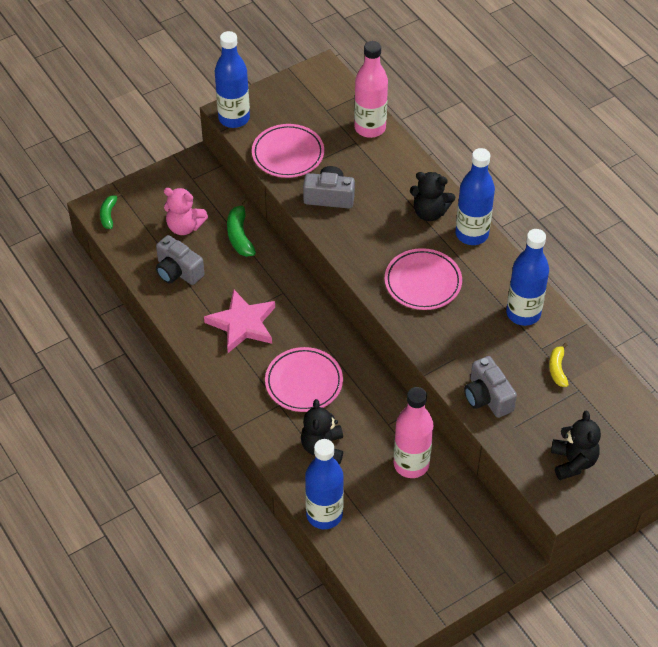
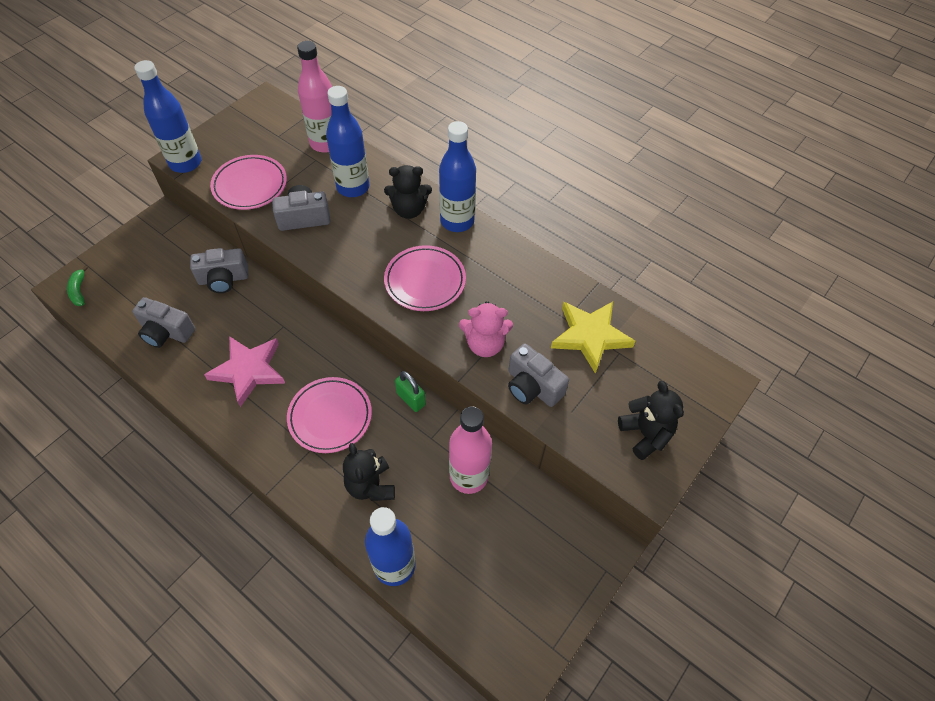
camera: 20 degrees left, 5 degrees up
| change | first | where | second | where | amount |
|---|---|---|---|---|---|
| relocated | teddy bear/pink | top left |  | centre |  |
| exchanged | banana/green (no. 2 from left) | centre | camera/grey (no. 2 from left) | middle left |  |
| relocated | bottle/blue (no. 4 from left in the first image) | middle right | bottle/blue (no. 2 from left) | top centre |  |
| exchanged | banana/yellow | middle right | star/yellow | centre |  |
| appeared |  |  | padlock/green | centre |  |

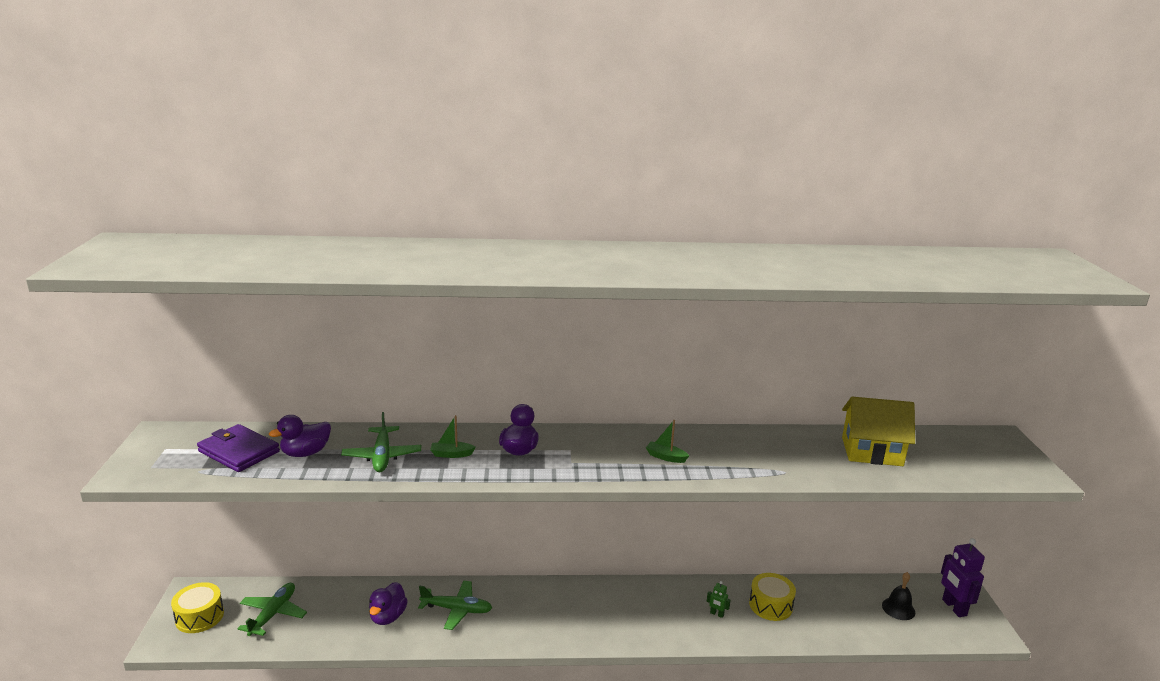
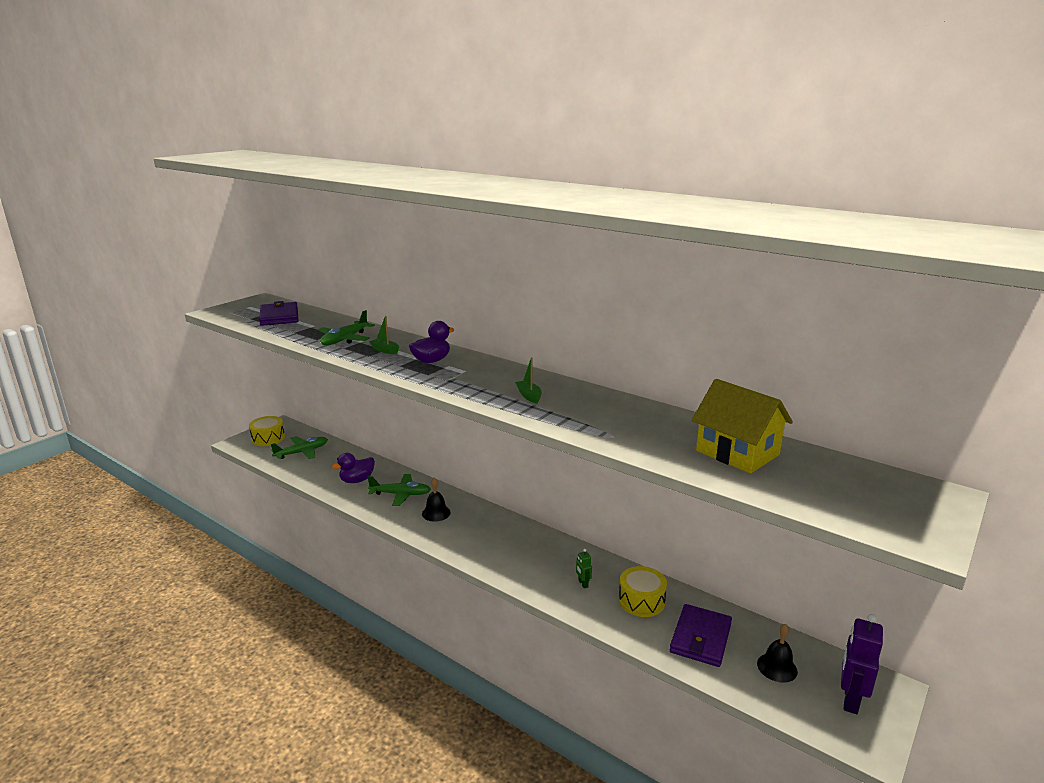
camera: 40 degrees right, 0 degrees up
| change | first | where | second | where | amount |
|---|---|---|---|---|---|
| missing | duck/purple (no. 1 from left) | middle left |  |  |  |
| spun | plane/green (no. 3 from left) | bottom centre |  | centre | 45 degrees counterclockwise |
| appeared |  |  | bell/black (no. 1 from left) | centre |  |
| appeared |  |  | wallet/purple (no. 2 from left) | bottom right |  |

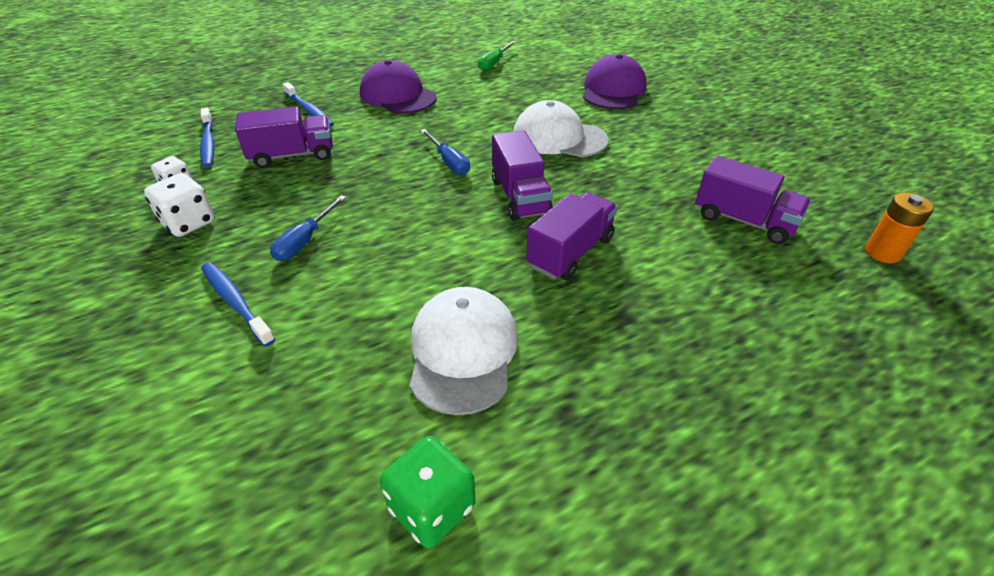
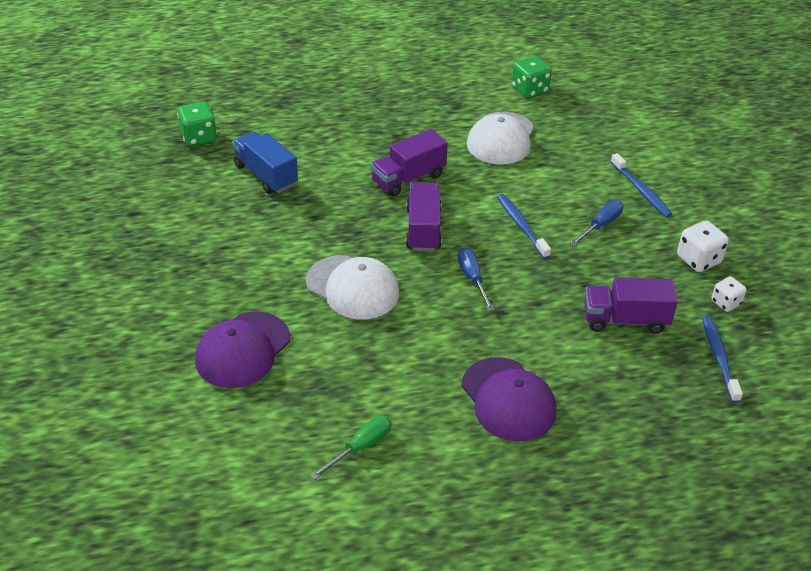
camera: 165 degrees left, 0 degrees up
| change | first | where | second | where | amount |
|---|---|---|---|---|---|
| relocated | toothbrush/blue (no. 3 from left in the first image) | top left | toothbrush/blue (no. 1 from left) | centre |  |
| colour | truck/purple (no. 4 from left) | middle right | truck/blue | top left |  |
| exchanged | battery/orange | middle right | dice/green (no. 1 from left) | top left |  |

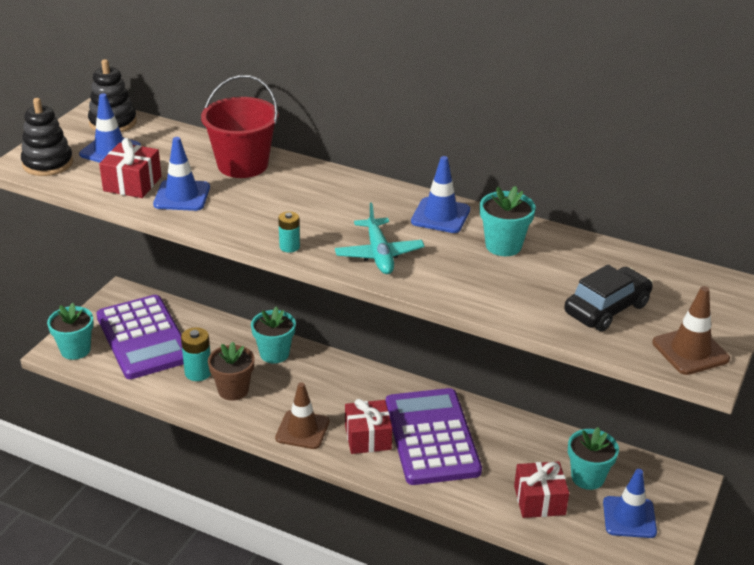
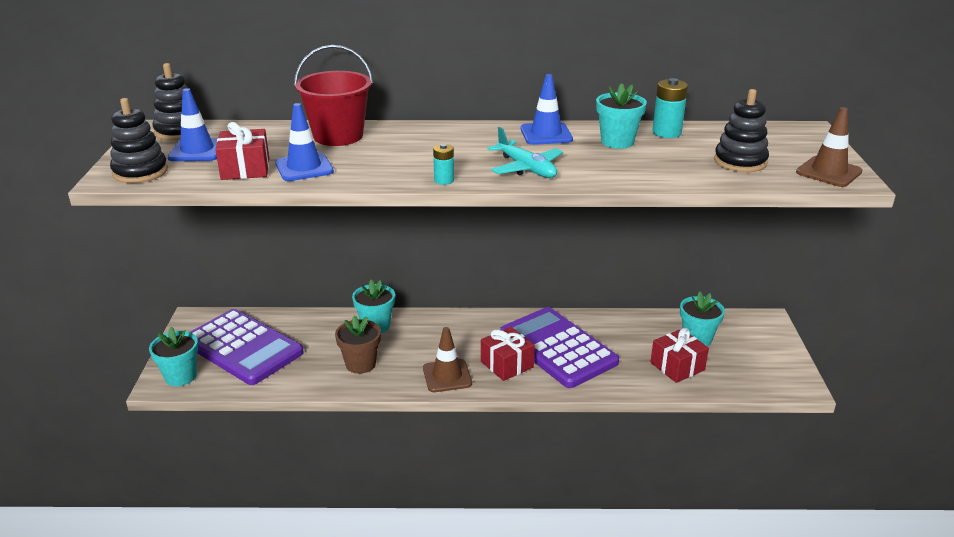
camera: 25 degrees left, 5 degrees down
| change | first | where | second | where | amount |
|---|---|---|---|---|---|
| exchanged | car/black | middle right | stacking toy/black (no. 3 from left) | top right |  |
| relocated | battery/turquoise (no. 1 from left in the first image) | middle left | battery/turquoise (no. 2 from left) | top right |  |
| missing | traffic cone/blue (no. 4 from left) | bottom right |  |  |  |

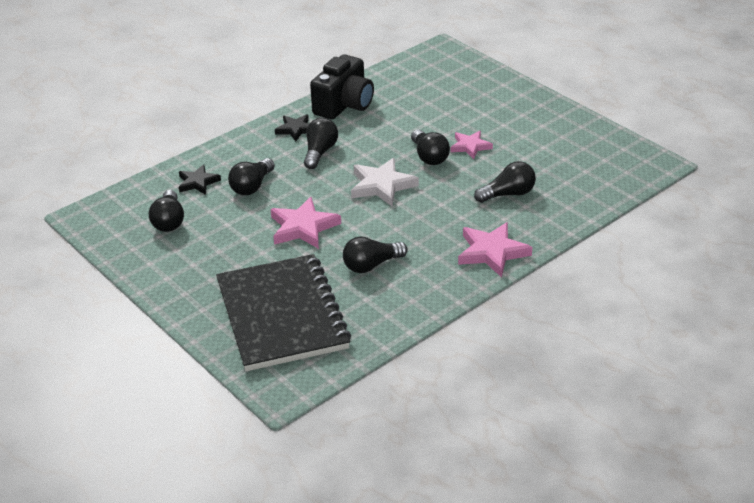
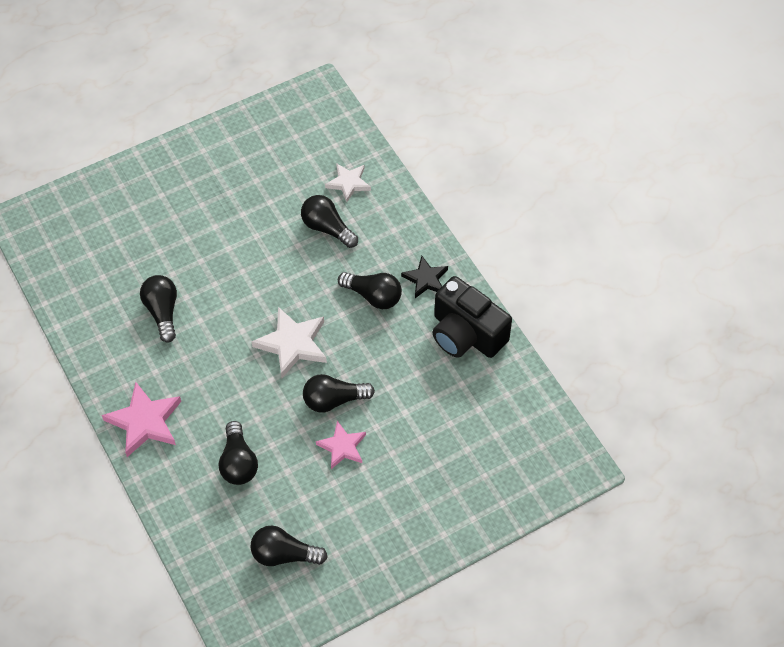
camera: 100 degrees right, 20 degrees up
| change | first | where | second | where | amount |
|---|---|---|---|---|---|
| colour | star/black (no. 1 from left) | middle left | star/white (no. 2 from left) | top centre |  |
| relocated | light bulb/black (no. 1 from left in the first image) | middle left | light bulb/black (no. 3 from left) | bottom centre |  |
| missing | star/pink (no. 1 from left) | centre |  |  |  |
| missing | notebook/black | centre |  |  |  |

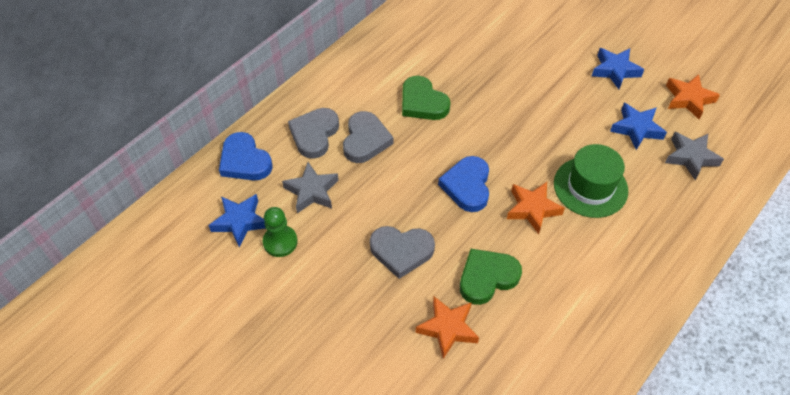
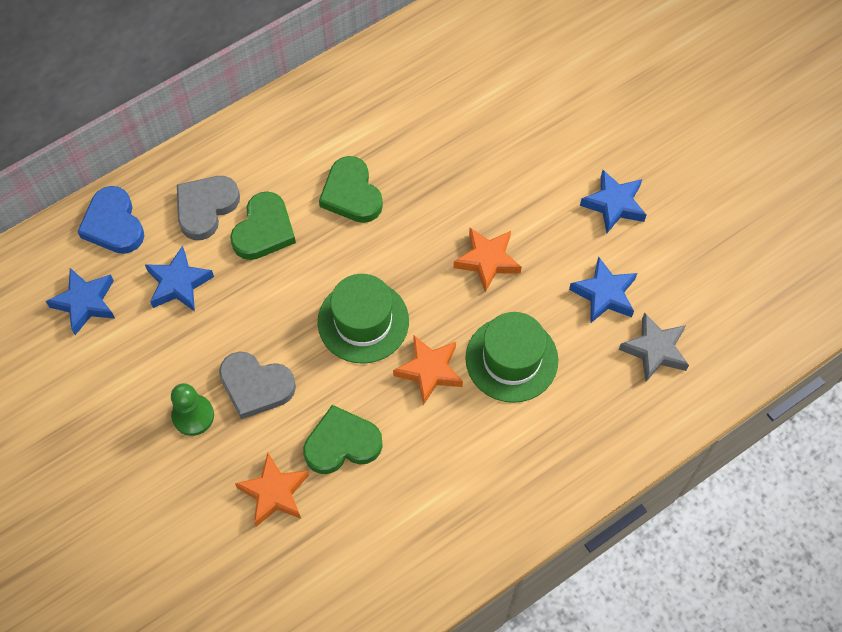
camera: 15 degrees right, 10 degrees up
| change | first | where | second | where | amount |
|---|---|---|---|---|---|
| relocated | star/orange (no. 3 from left) | top right |  | centre |  |
| colour | heart/grey (no. 2 from left) | centre | heart/green (no. 1 from left) | middle left |  |
| exchanged | heart/blue (no. 2 from left) | centre | hat/green (no. 1 from left) | centre |  |
| colour | star/grey (no. 1 from left) | centre | star/blue (no. 2 from left) | middle left |  |
| relocated | pawn/green | centre |  | middle left |  |

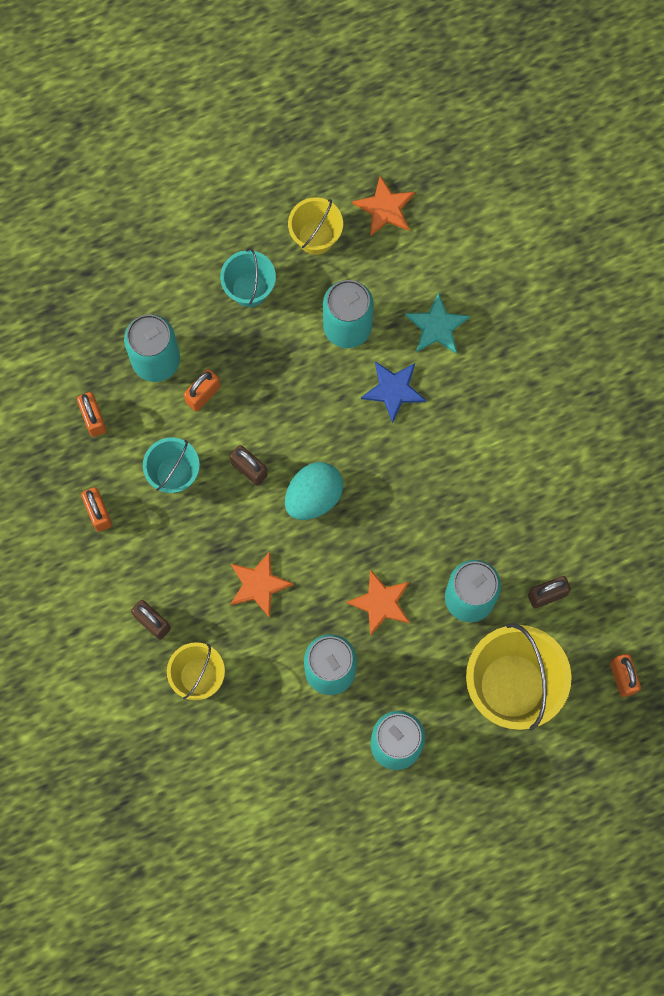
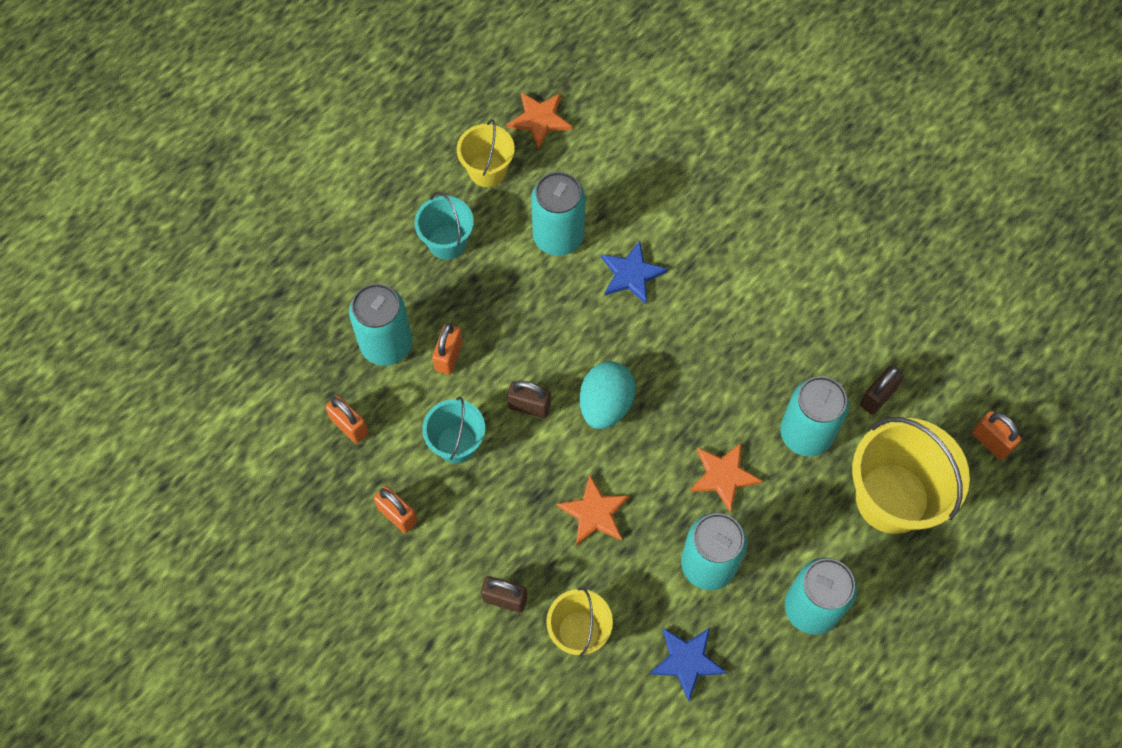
camera: 25 degrees left, 10 degrees down
| change | first | where | second | where | amount |
|---|---|---|---|---|---|
| missing | star/turquoise | top centre |  |  |  |
| appeared |  |  | star/blue (no. 2 from left) | bottom centre |  |

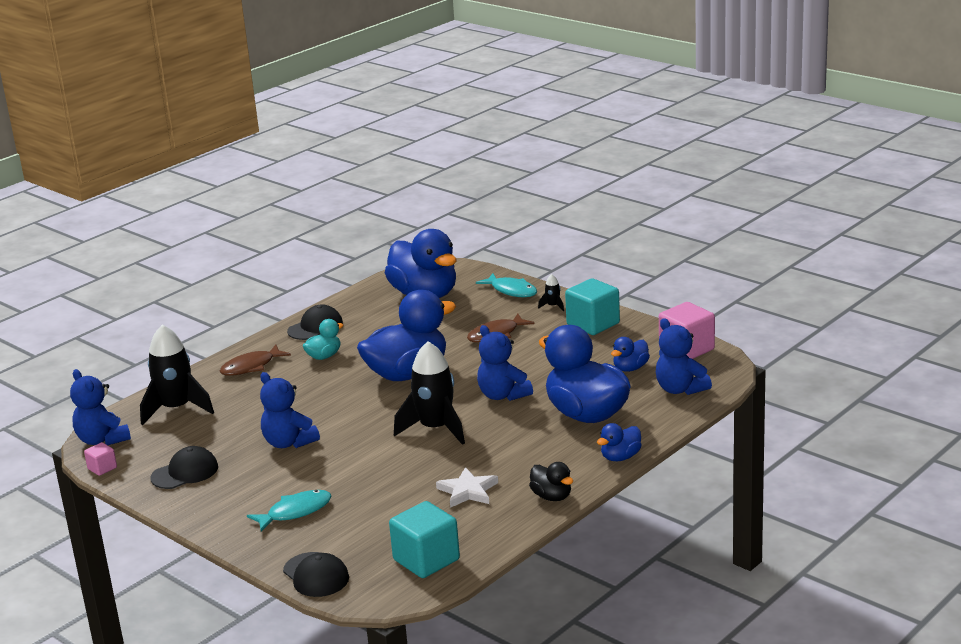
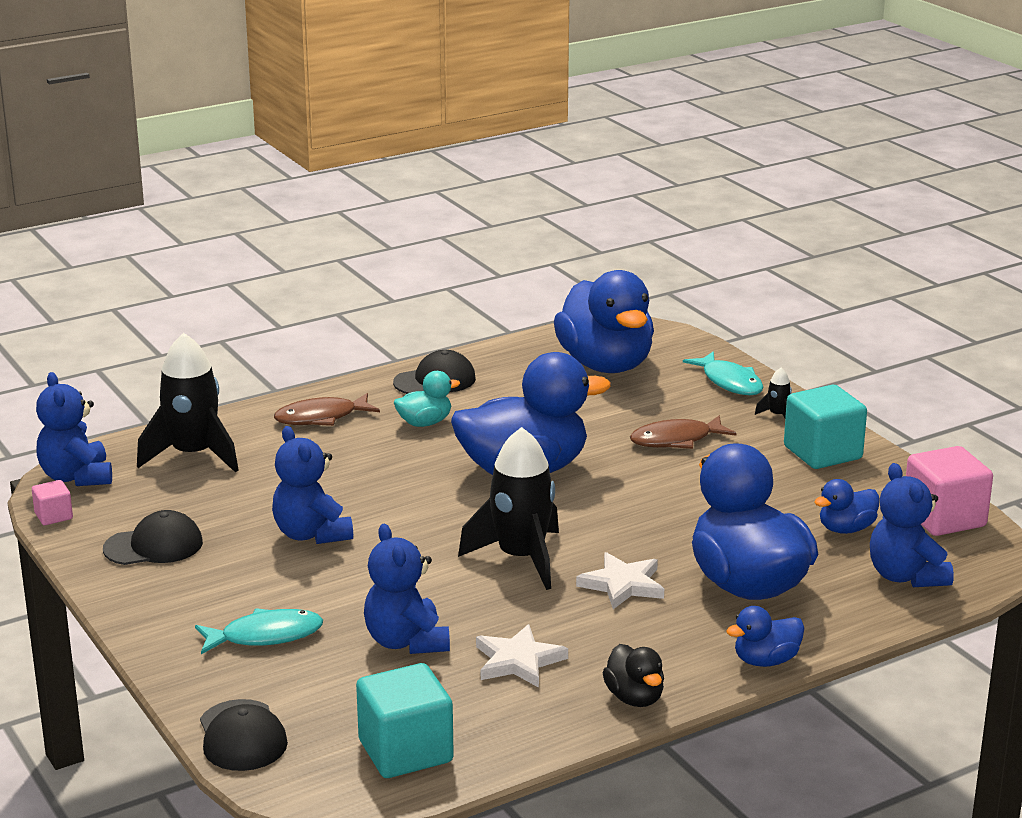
camera: 15 degrees right, 0 degrees up
| change | first | where | second | where | amount |
|---|---|---|---|---|---|
| relocated | teddy bear/blue (no. 3 from left) | centre |  | bottom centre |  |
| appeared |  |  | star/white (no. 2 from left) | bottom centre |  |

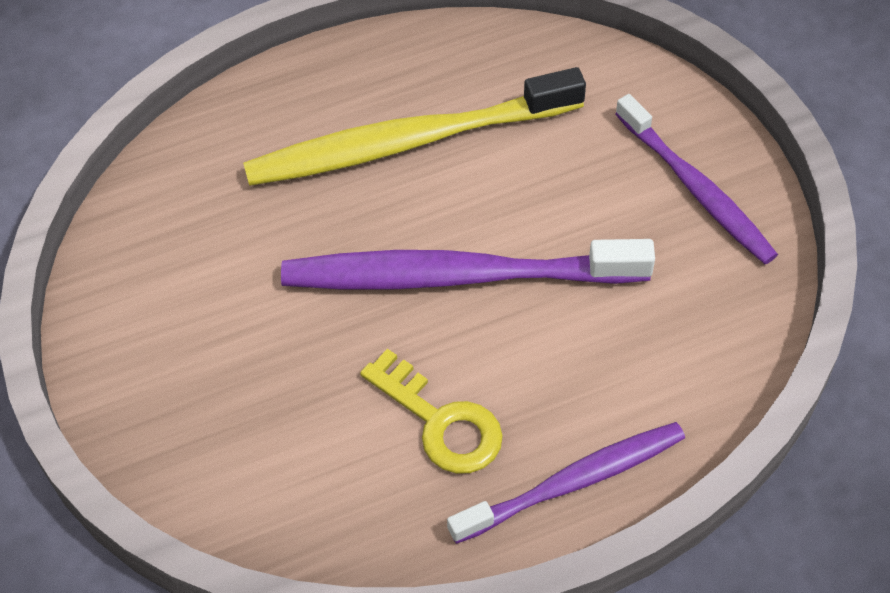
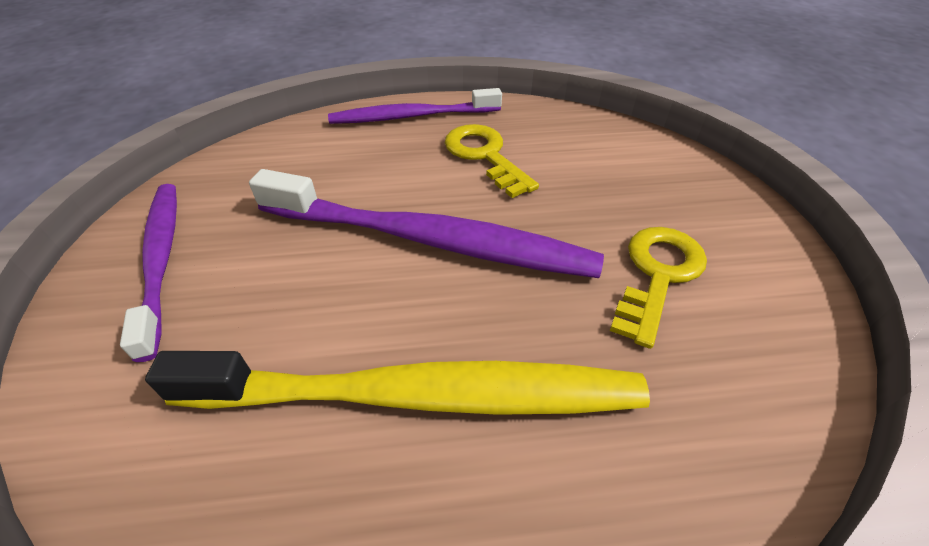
camera: 165 degrees left, 10 degrees down
| change | first | where | second | where | amount |
|---|---|---|---|---|---|
| appeared |  |  | key/yellow (no. 2 from left) | middle right |  |

